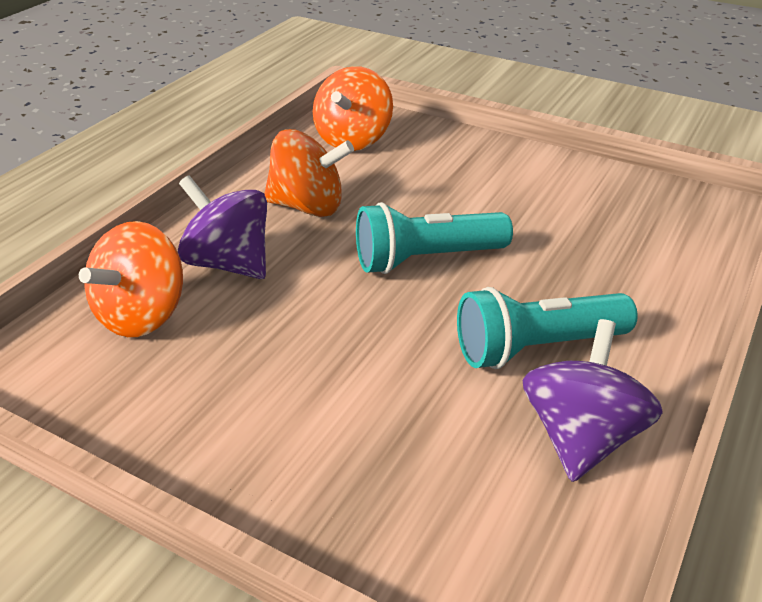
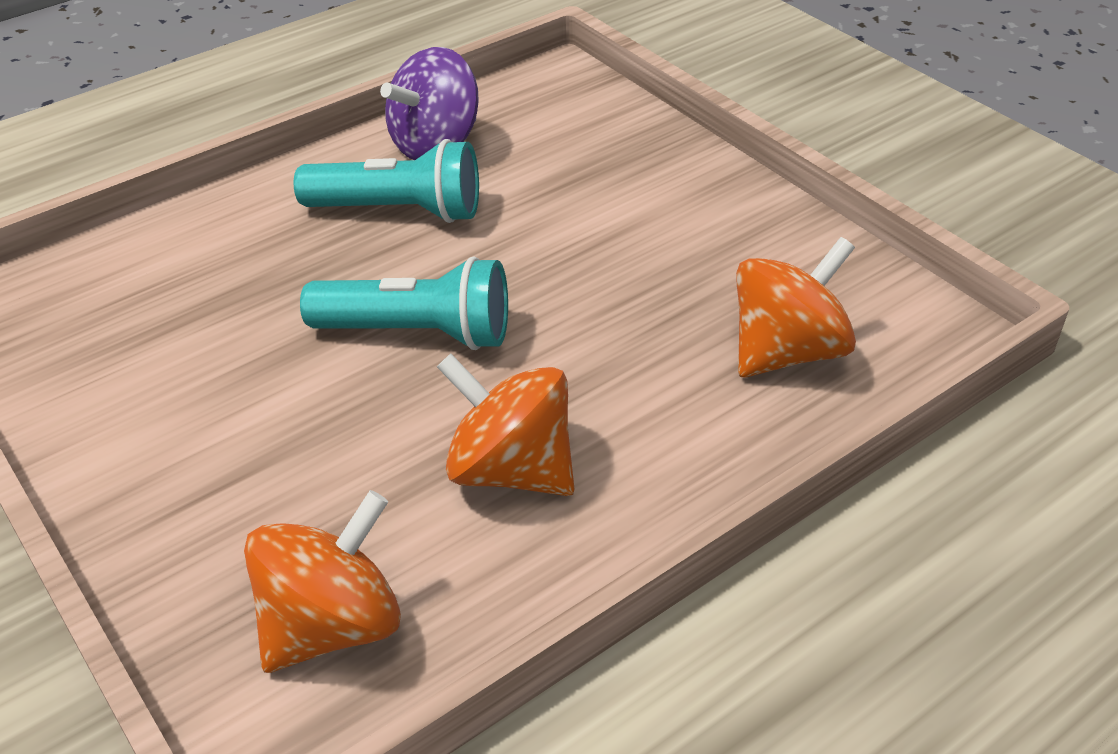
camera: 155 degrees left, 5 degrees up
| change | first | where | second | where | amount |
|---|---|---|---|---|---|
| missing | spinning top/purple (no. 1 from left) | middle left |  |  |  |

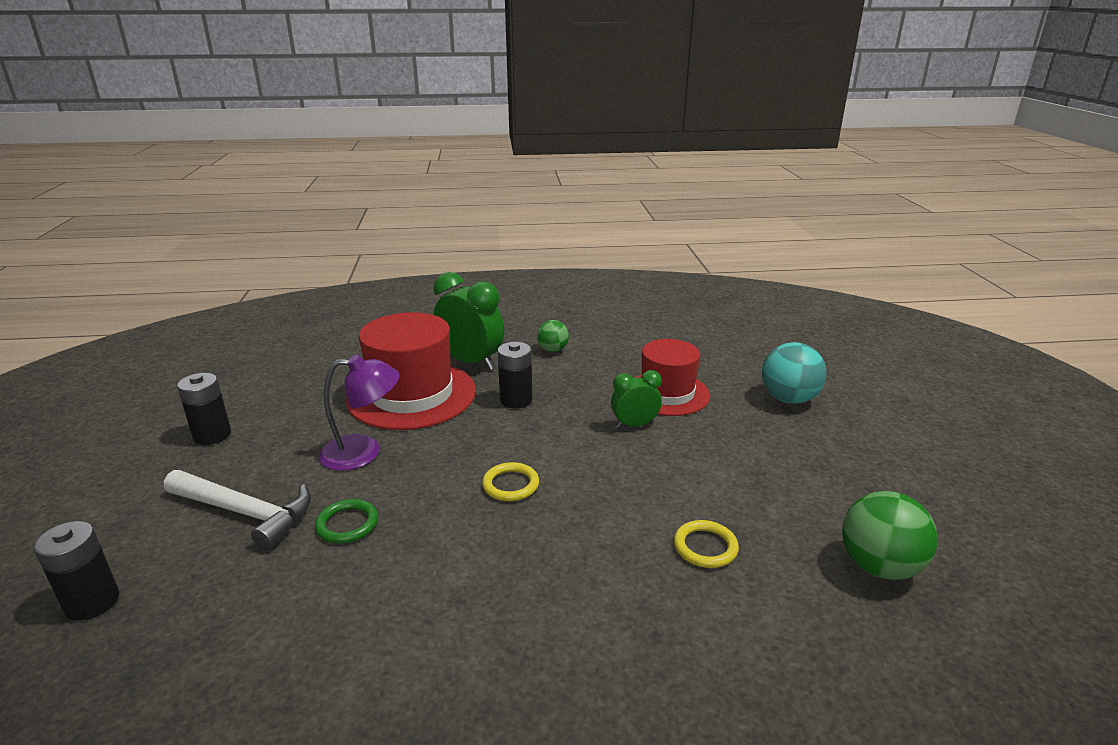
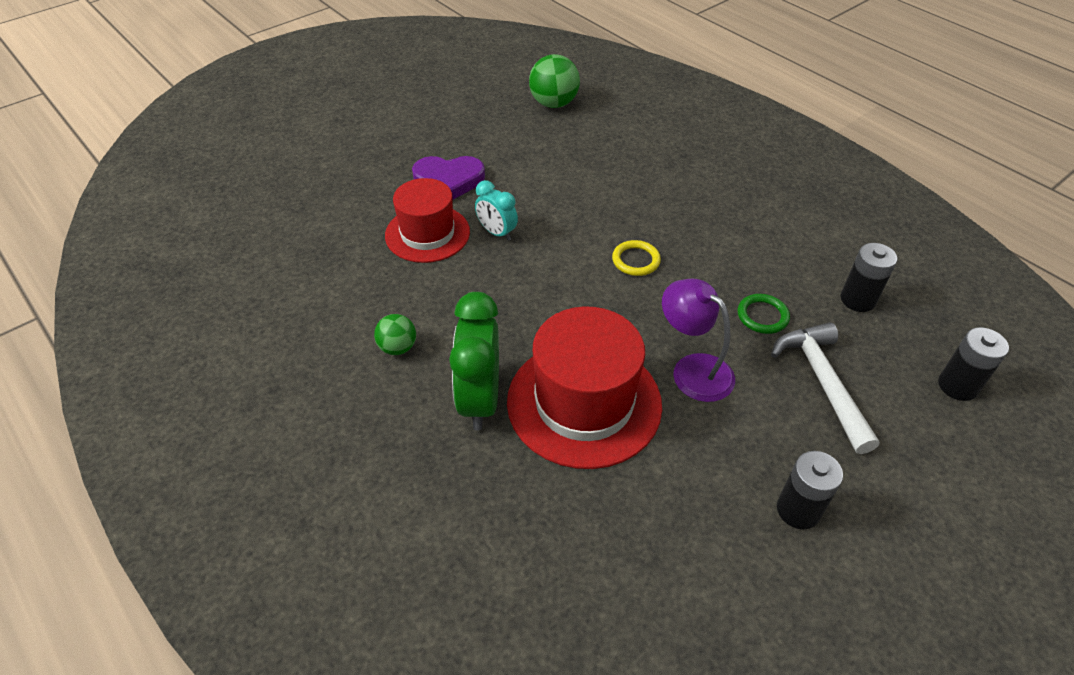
camera: 125 degrees left, 20 degrees up
| change | first | where | second | where | amount |
|---|---|---|---|---|---|
| relocated | battery/black (no. 3 from left in the first image) | centre | battery/black (no. 2 from left) | middle right |  |
| missing | ball/turquoise | middle right |  |  |  |
| colour | clock/green (no. 2 from left) | centre | clock/turquoise | top centre |  |
| missing | ring/yellow (no. 2 from left) | bottom centre |  |  |  |
| appeared |  |  | heart/purple | top centre |  |

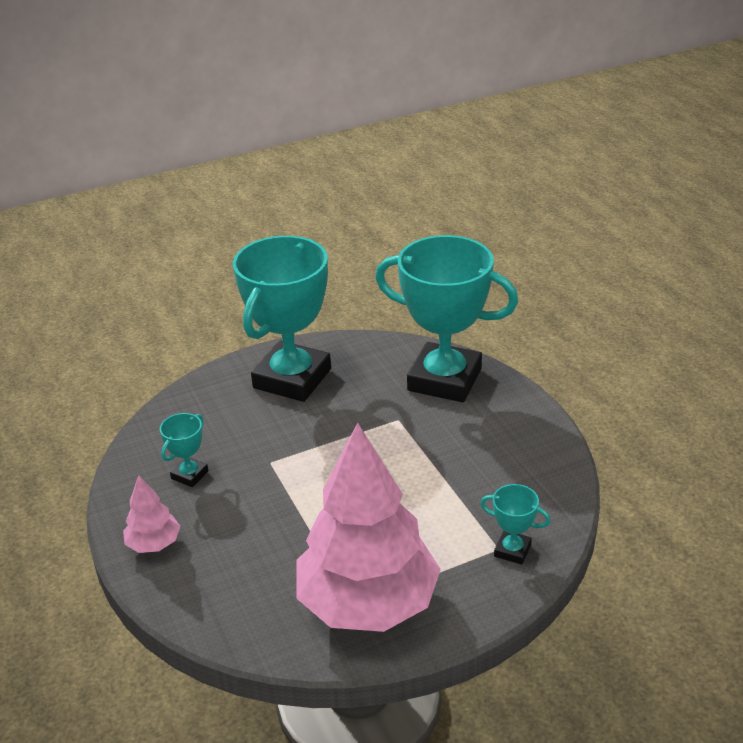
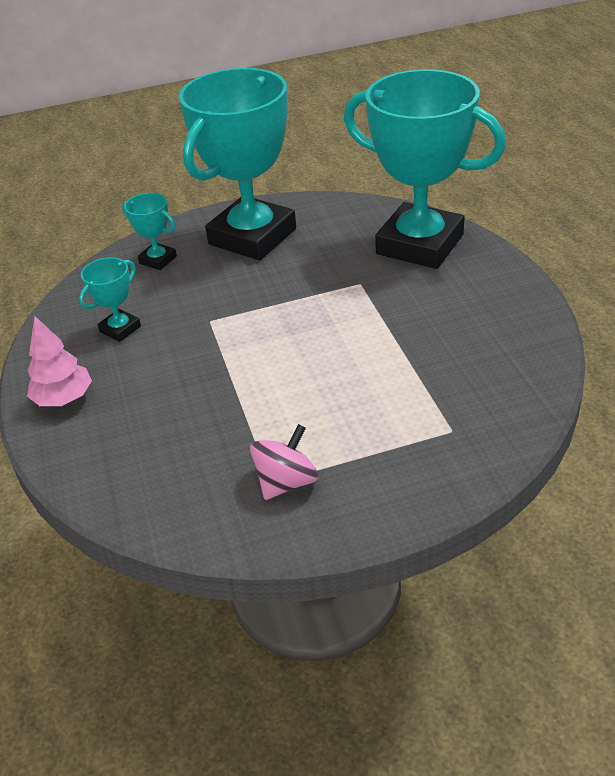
camera: 10 degrees right, 5 degrees up
| change | first | where | second | where | amount |
|---|---|---|---|---|---|
| exchanged | tree/pink (no. 2 from left) | bottom centre | spinning top/pink | centre |  |
| relocated | trophy/turquoise (no. 4 from left in the first image) | bottom right | trophy/turquoise (no. 2 from left) | top left |  |

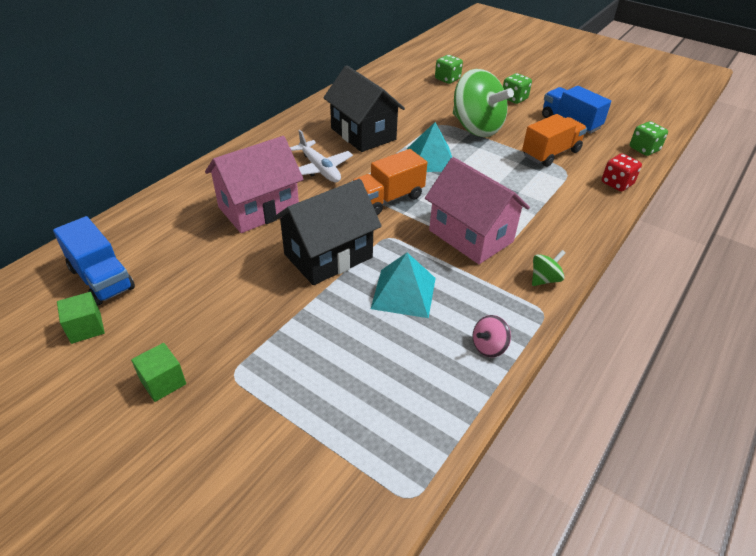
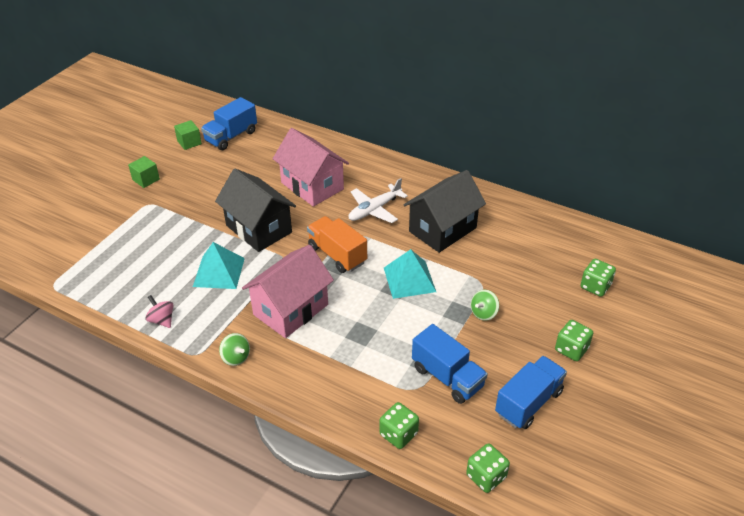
camera: 85 degrees right, 0 degrees up
| change | first | where | second | where | amount |
|---|---|---|---|---|---|
| size | spinning top/green (no. 1 from left in the first image) | top centre | spinning top/green (no. 2 from left) | centre | x0.41 |
| colour | truck/orange (no. 2 from left) | top right | truck/blue (no. 2 from left) | bottom centre |  |
| colour | dice/red | top right | dice/green (no. 1 from left) | bottom centre |  |

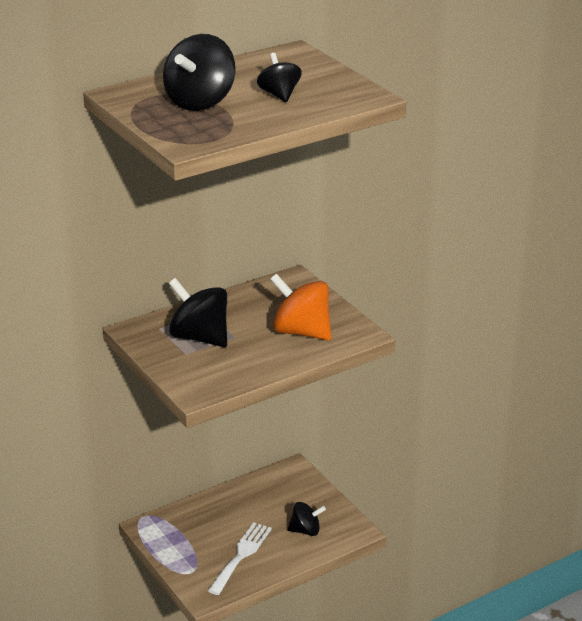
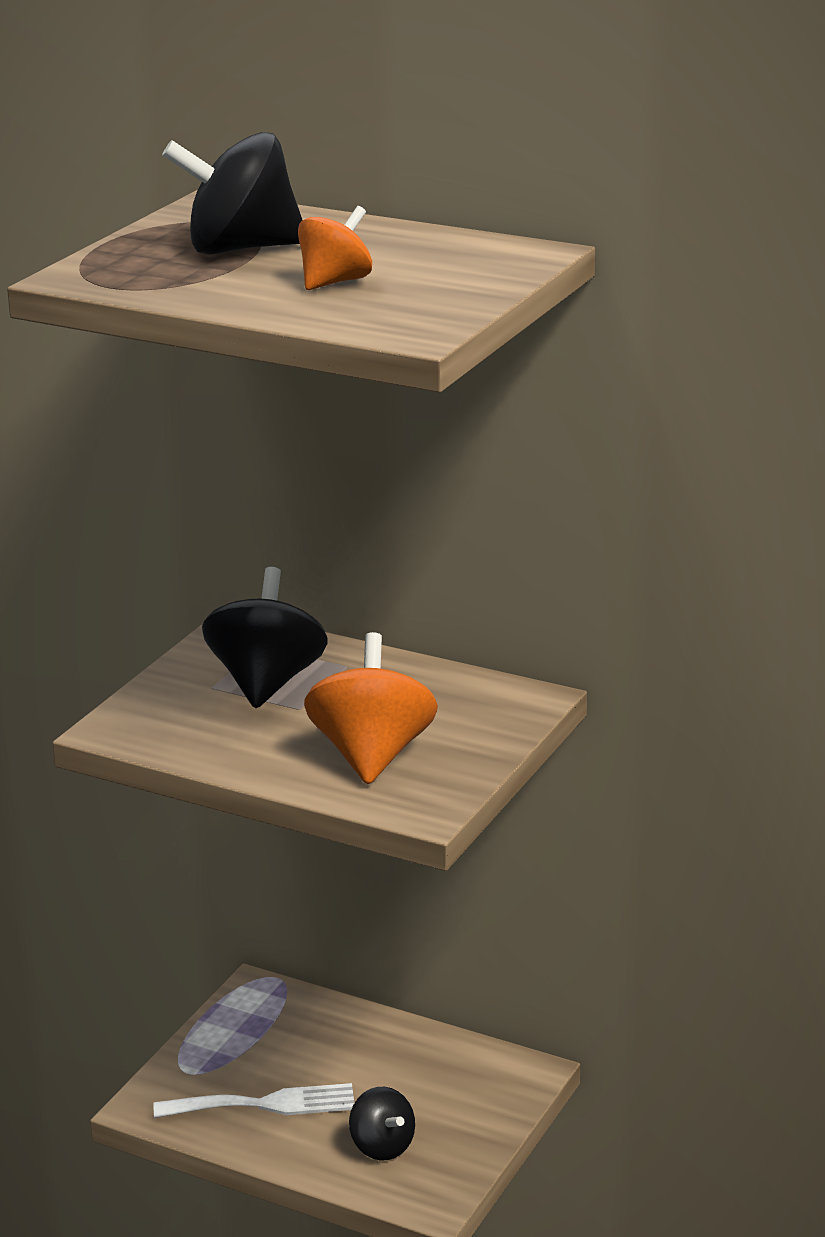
camera: 60 degrees right, 5 degrees down
| change | first | where | second | where | amount |
|---|---|---|---|---|---|
| colour | spinning top/black (no. 3 from left) | top centre | spinning top/orange (no. 1 from left) | top centre |  |

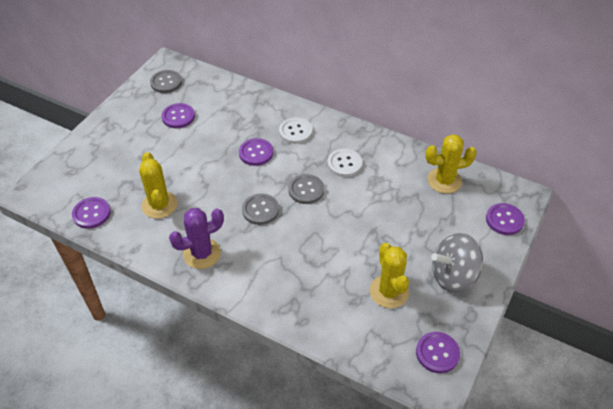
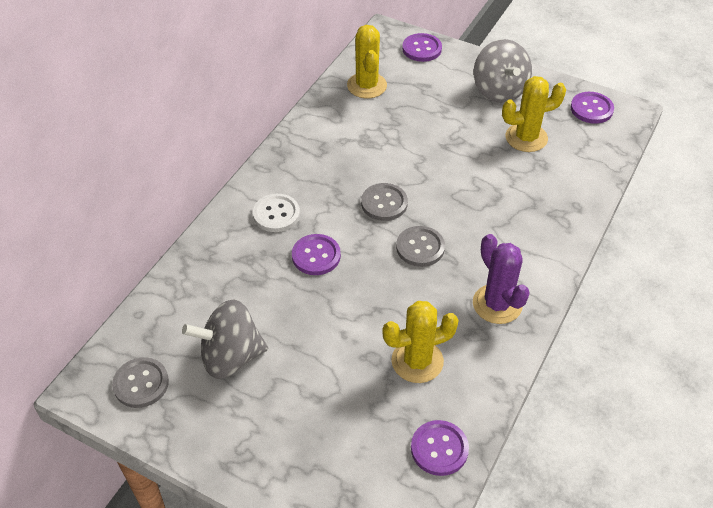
camera: 90 degrees left, 0 degrees up
| change | first | where | second | where | amount |
|---|---|---|---|---|---|
| exchanged | button/purple (no. 2 from left) | top left | spinning top/grey (no. 1 from left) | bottom left |  |
| missing | button/white (no. 2 from left) | centre |  |  |  |

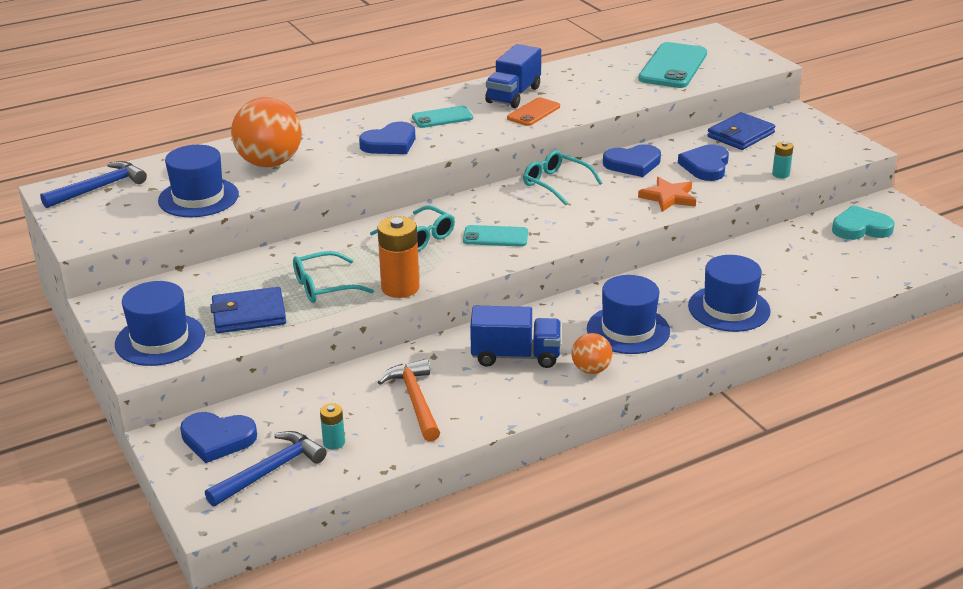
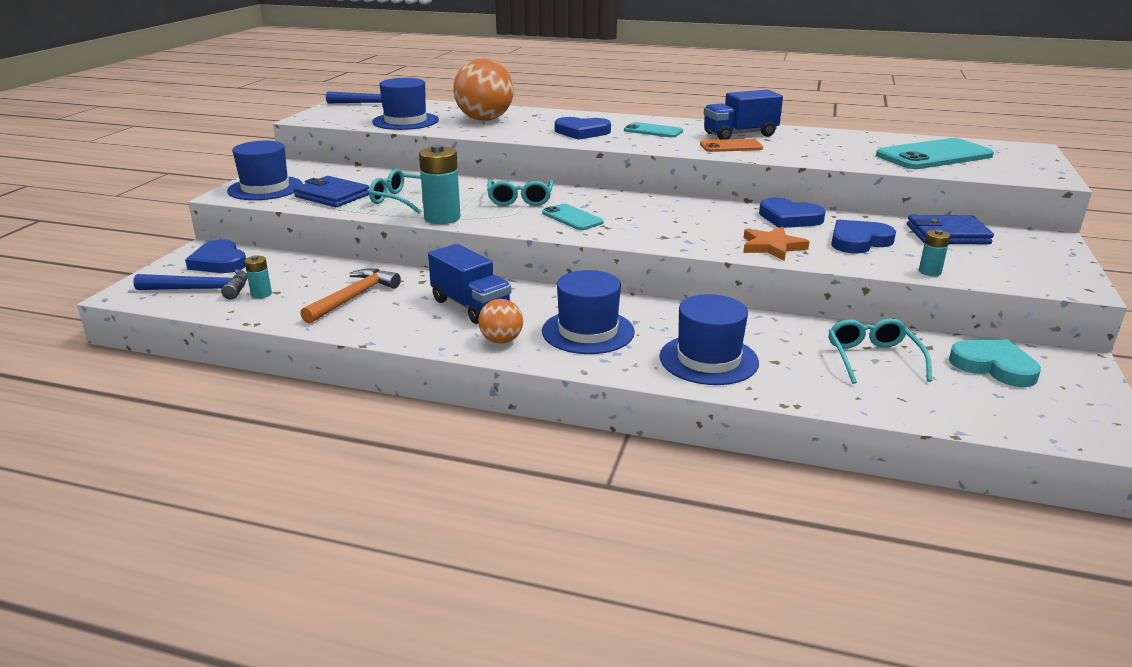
camera: 45 degrees right, 5 degrees down
| change | first | where | second | where | amount |
|---|---|---|---|---|---|
| relocated | glasses/turquoise (no. 3 from left) | top centre |  | middle right |  |
| colour | battery/orange | centre | battery/turquoise (no. 2 from left) | top centre |  |

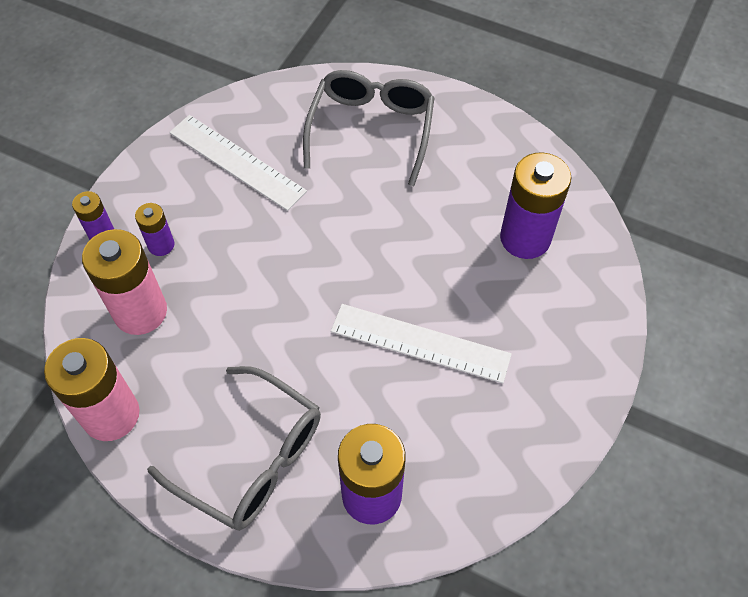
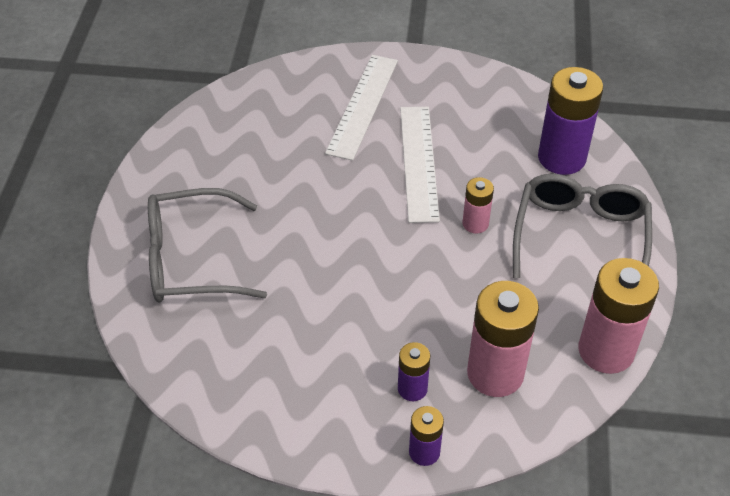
camera: 110 degrees left, 10 degrees down
| change | first | where | second | where | amount |
|---|---|---|---|---|---|
| relocated | ruler/white (no. 1 from left) | top left |  | top centre |  |
| missing | battery/purple (no. 4 from left) | middle right |  |  |  |
| appeared |  |  | battery/pink (no. 1 from left) | centre |  |

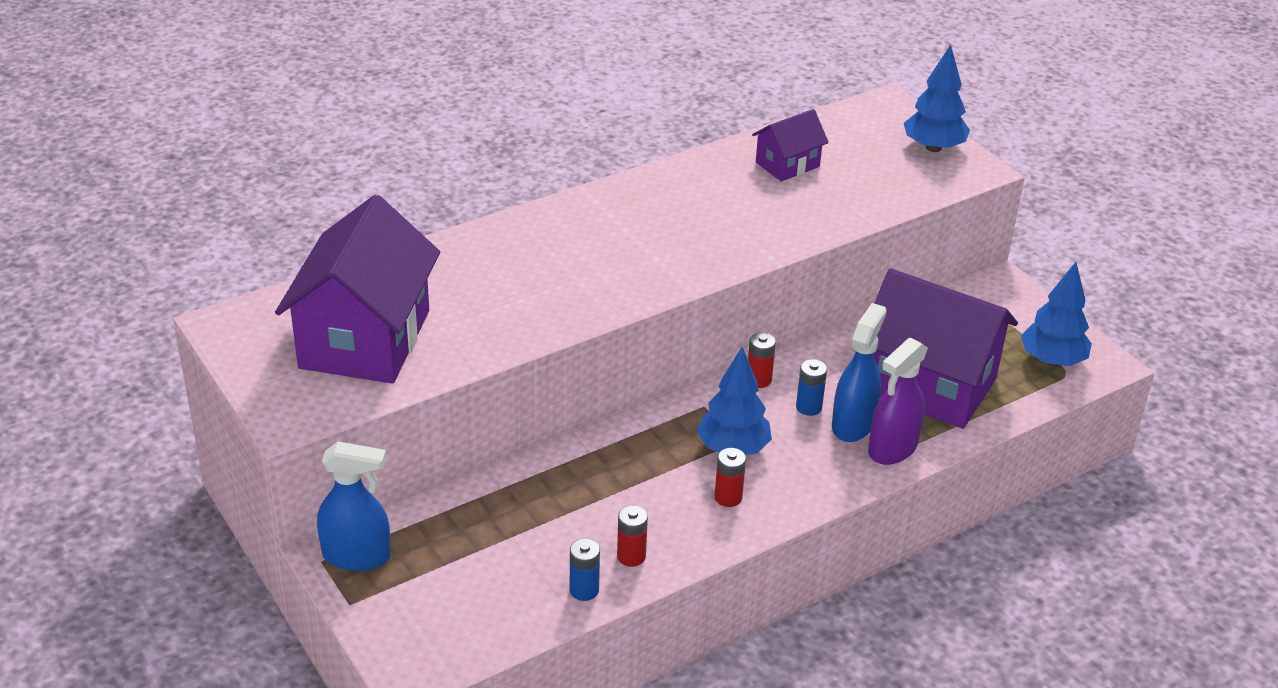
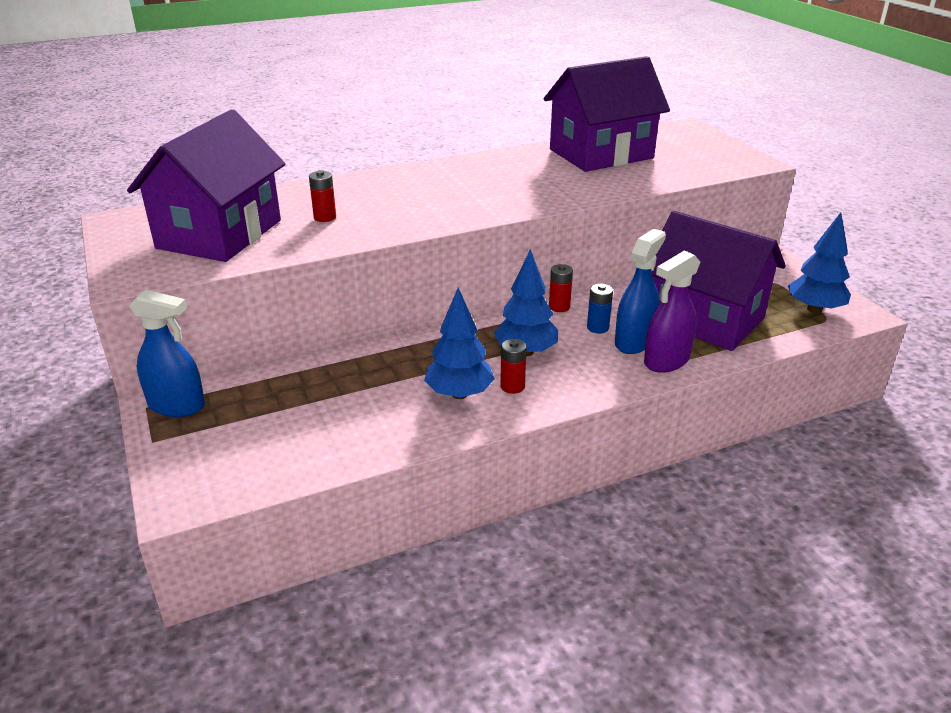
camera: 10 degrees right, 5 degrees down
| change | first | where | second | where | amount |
|---|---|---|---|---|---|
| relocated | tree/blue (no. 2 from left in the first image) | top right | tree/blue (no. 1 from left) | centre |  |
| size | house/purple (no. 2 from left) | top centre |  | top centre | x2.05 |
| relocated | battery/red (no. 1 from left) | bottom centre |  | top centre |  |
| missing | battery/blue (no. 1 from left) | bottom centre |  |  |  |

